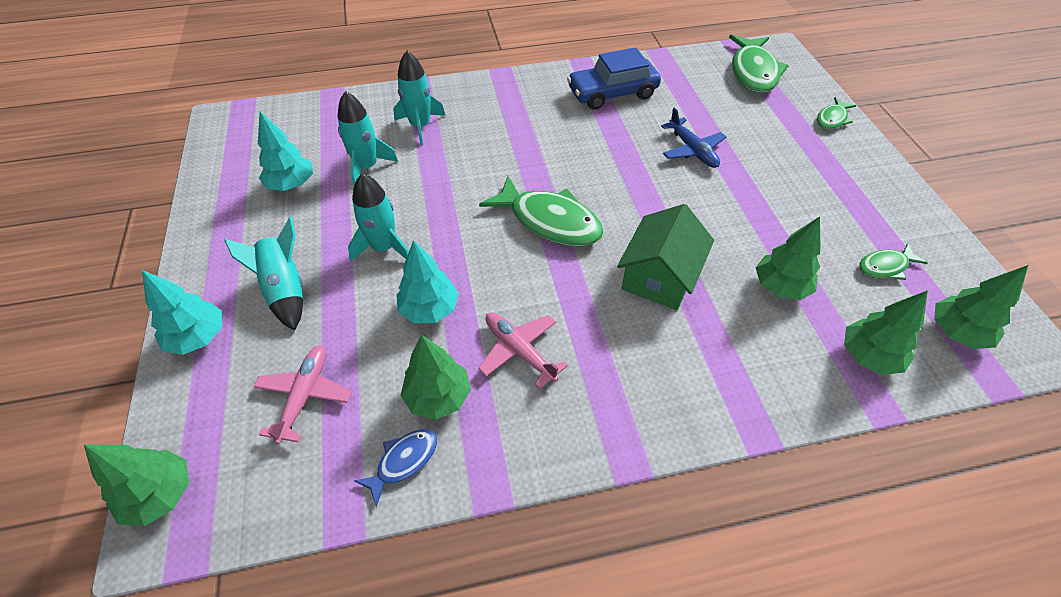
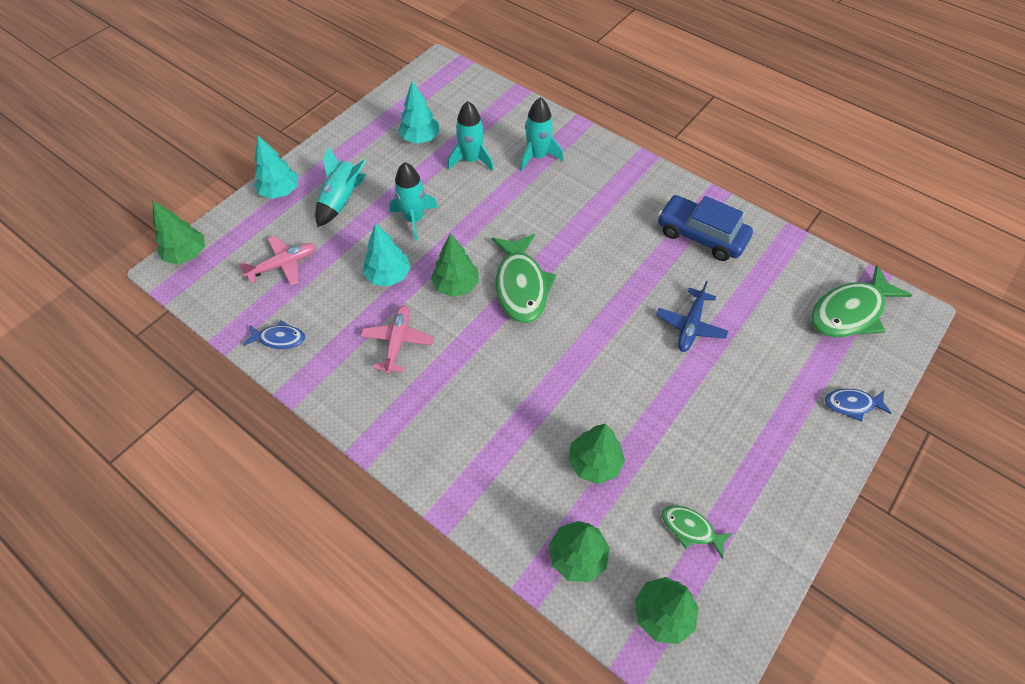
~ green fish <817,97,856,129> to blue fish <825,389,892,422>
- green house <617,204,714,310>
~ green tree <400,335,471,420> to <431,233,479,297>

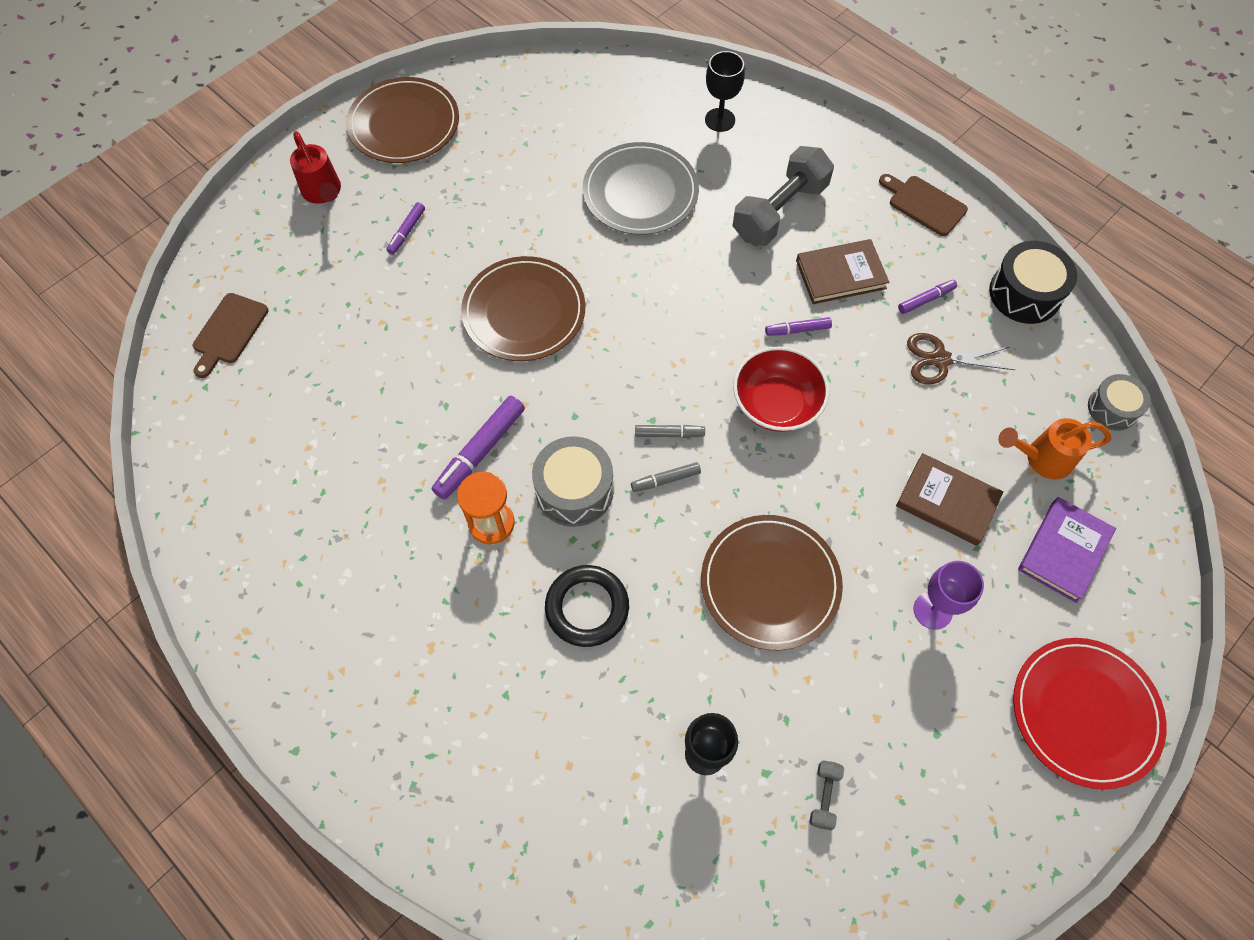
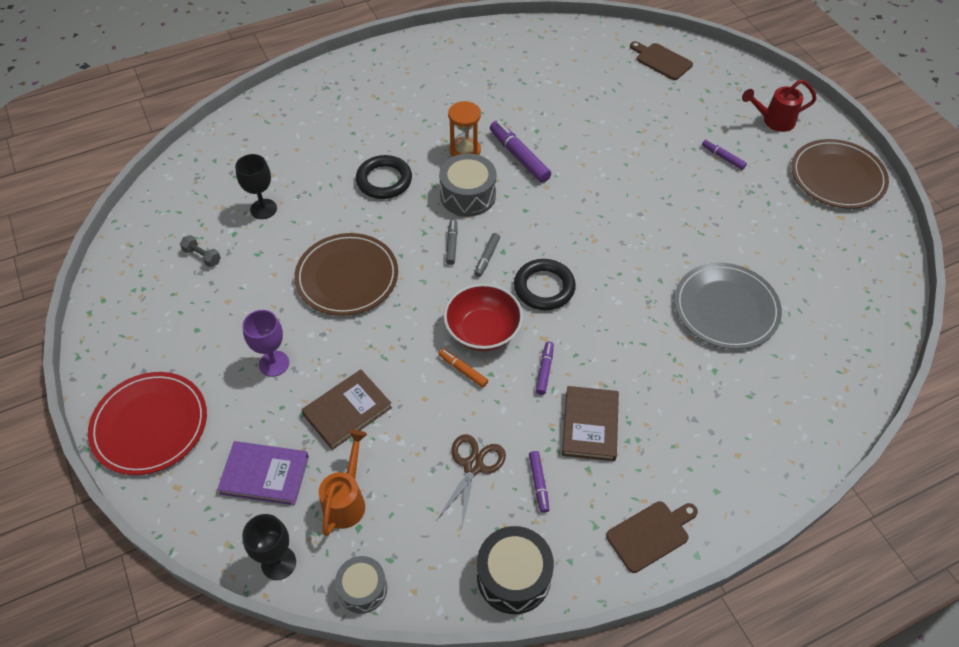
~ black goblet <705,51,745,132> to <242,514,296,580>
- grey dumbbell <732,146,834,246>
- brown plate <461,256,585,361>
~ purple book <1018,497,1116,603> = <217,441,309,505> 45 degrees counterclockwise
+ black ring <514,259,576,310>
+ orange marker <439,349,488,388>

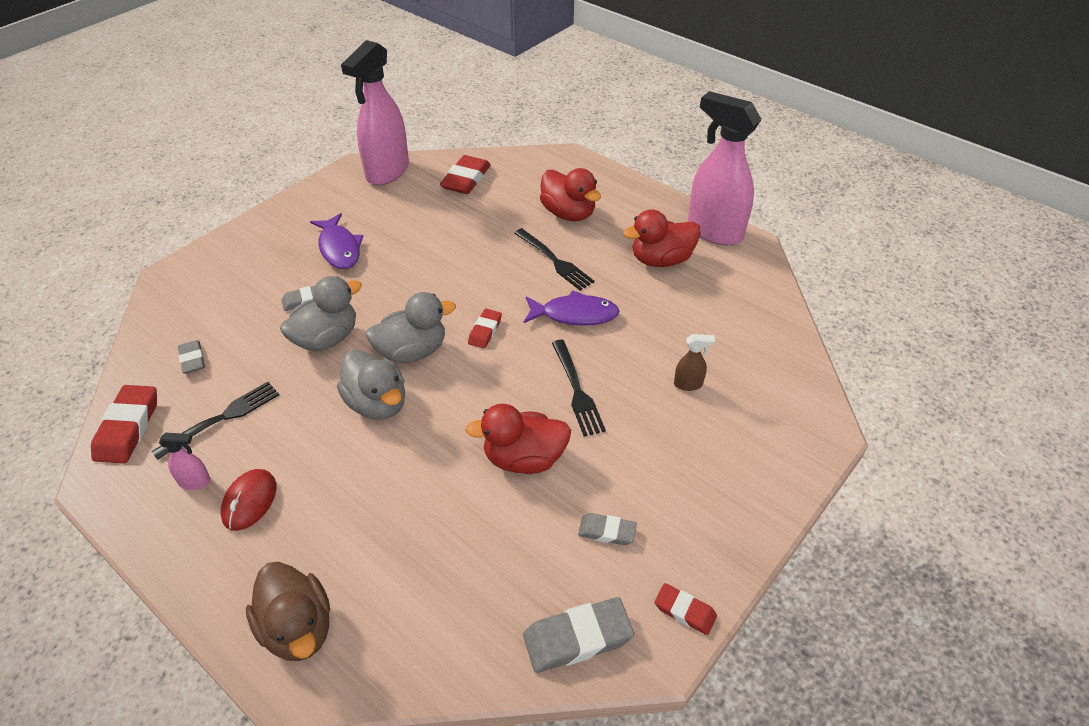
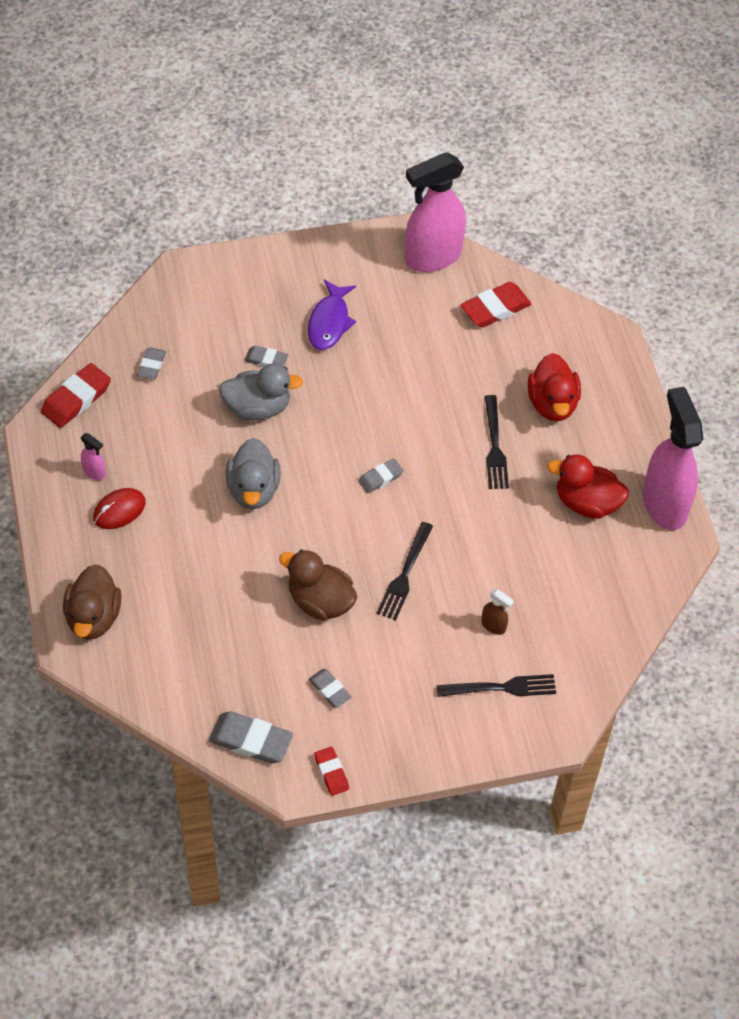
- purple fish <524,290,620,326>
- grey duck <366,292,456,363>
~ red eraser <468,309,502,348> to grey eraser <358,459,404,493>
~ black fork <151,382,279,460> to <436,674,556,697>
~ red duck <465,404,571,474> to brown duck <279,549,357,621>

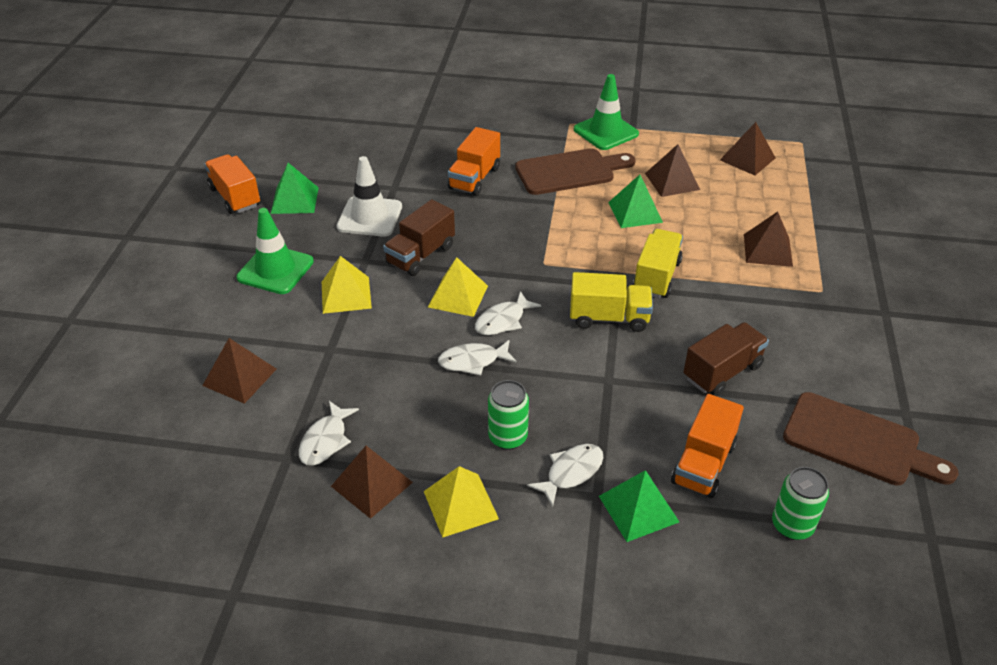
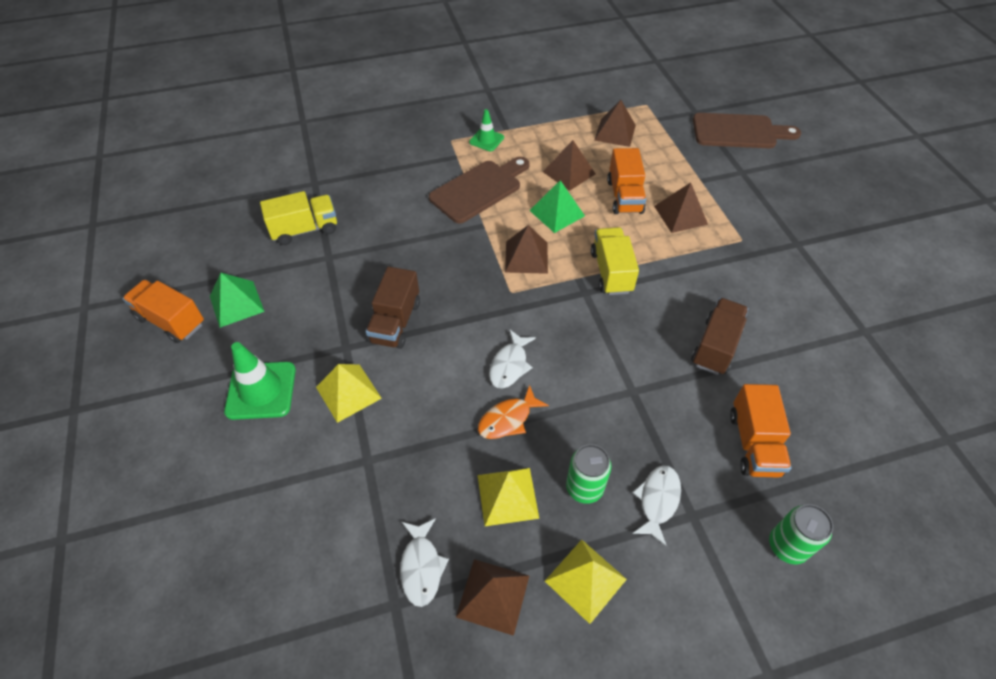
~ green traffic cone <574,74,639,150> = <469,109,504,151> x0.60
~ orange truck <448,127,500,196> to <607,148,646,214>
- white traffic cone <337,156,402,237>
~ yellow pyramid <428,257,488,317> to <478,468,539,526>
~ yellow truck <570,272,653,332> to <260,191,337,245>
~ brown pyramid <202,338,277,404> to <505,225,548,274>
~ white fish <438,340,517,376> to orange fish <478,385,549,439>
~ brown cutting board <783,392,958,485> to <693,113,801,148>
~ green can <772,467,829,540> to <769,504,833,564>
- green pyramid <599,470,679,542>

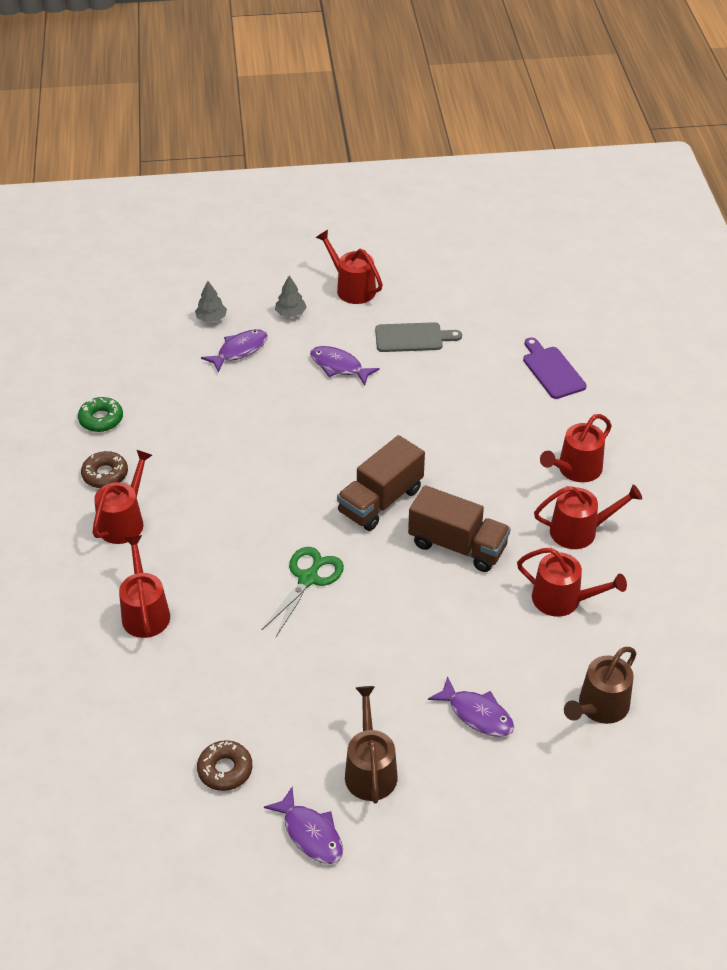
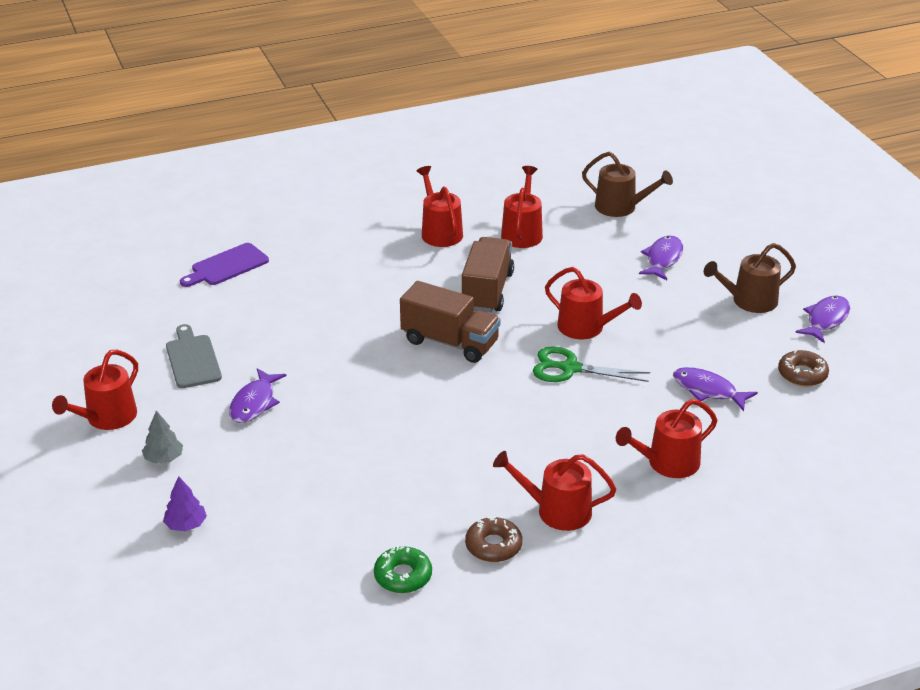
~ grey tree <195,281,227,322> to purple tree <163,476,207,532>
~ purple fish <201,329,268,372> to <673,367,758,411>
~ red watering can <540,414,612,482> to <545,267,642,339>

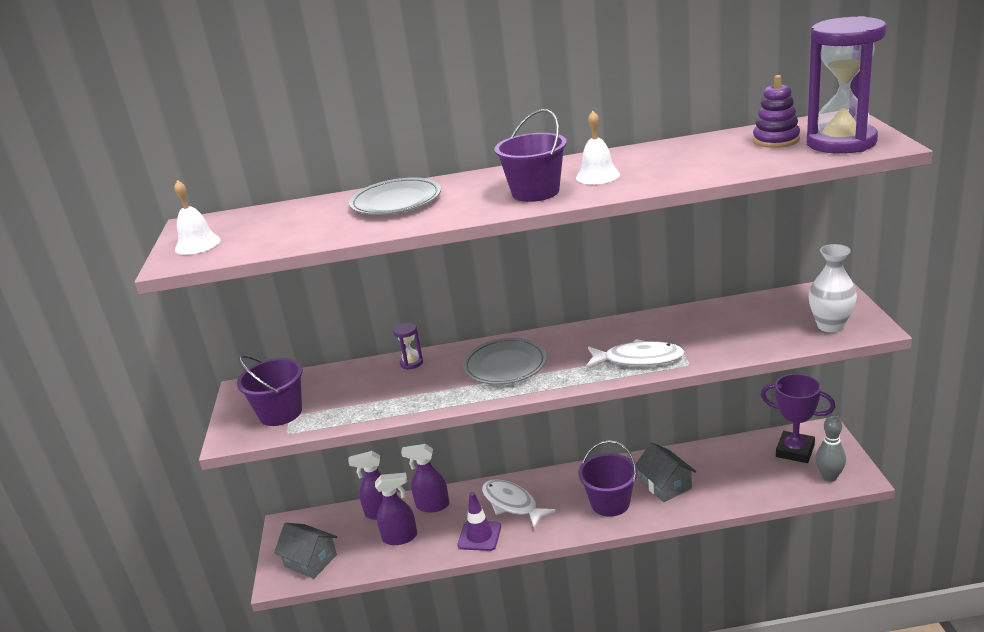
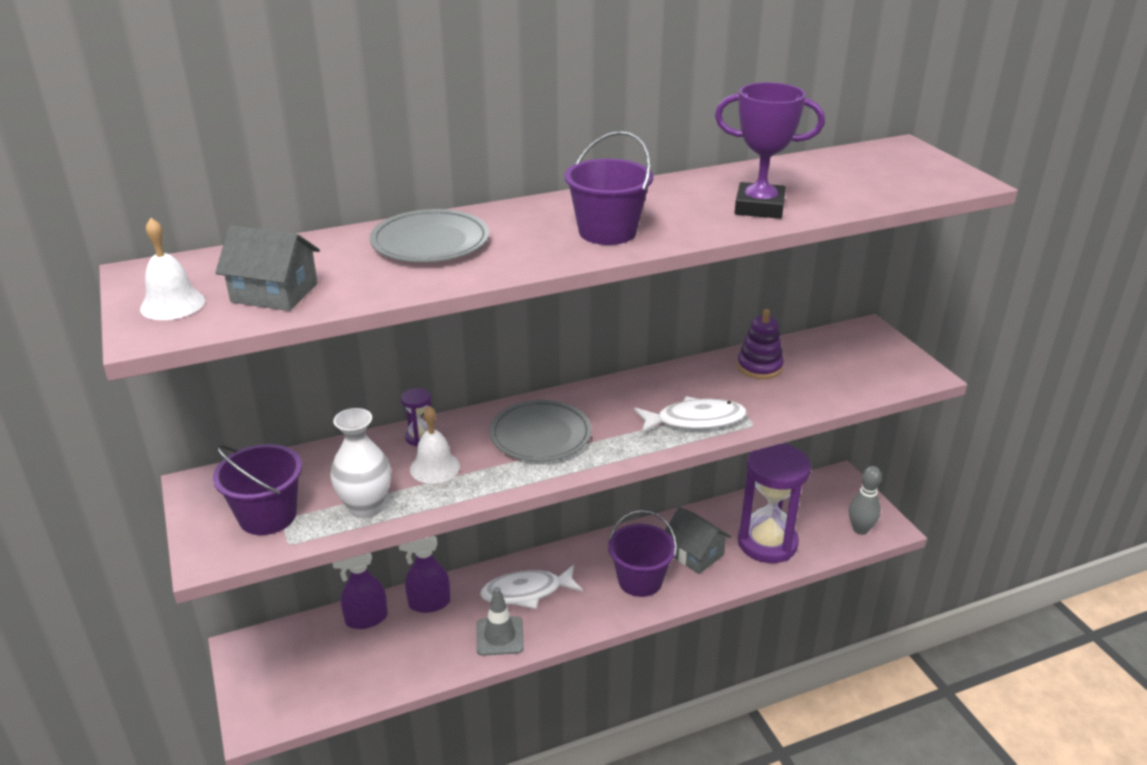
~ purple hourglass <807,16,886,154> to <738,444,811,563>
~ purple stacking toy <753,75,800,148> to <737,309,784,379>
~ white bell <576,111,620,184> to <410,406,460,484>
~ white vase <808,244,857,333> to <330,408,391,519>
~ purple trophy <761,374,835,463> to <715,82,825,219>
- purple spray bottle <375,473,417,545>
~ white fish <482,479,556,528> = <480,565,583,609> 45 degrees counterclockwise
~ purple traffic cone <457,492,501,551> to grey traffic cone <476,587,524,656>
~ grey house <274,523,337,579> to <215,225,320,311>

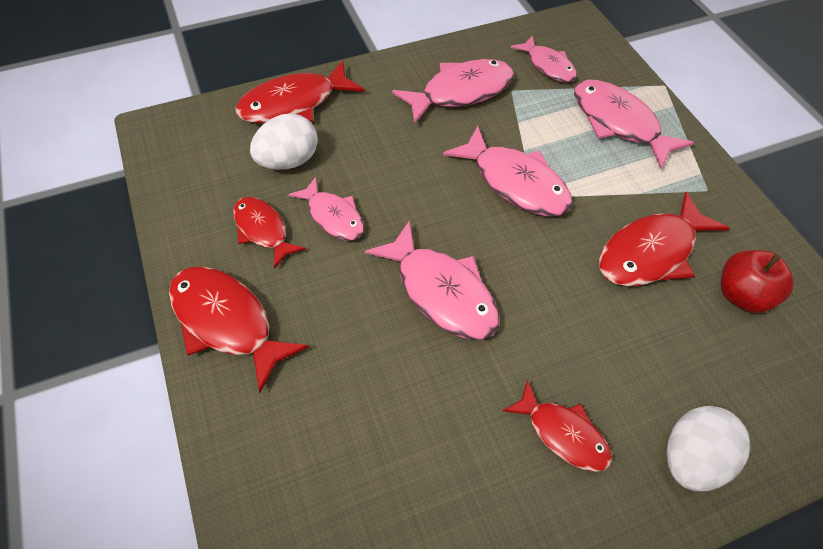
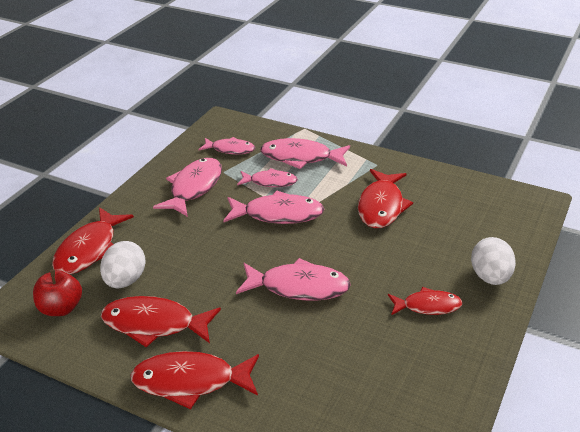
~ pink fish <288,177,364,241> to <237,168,298,187>
~ red fish <233,197,306,269> = <101,296,221,347> x1.58
~ red apple <721,250,794,313> to <33,270,82,316>

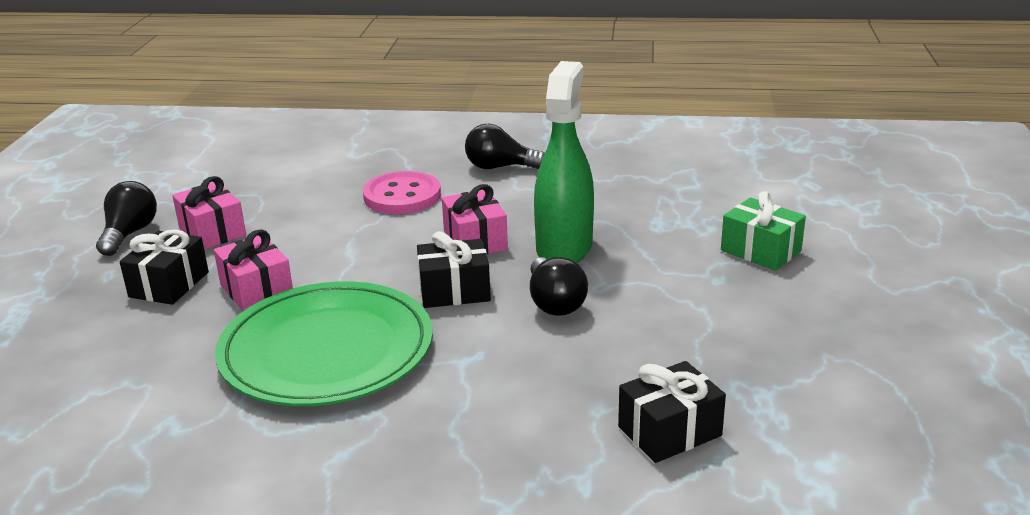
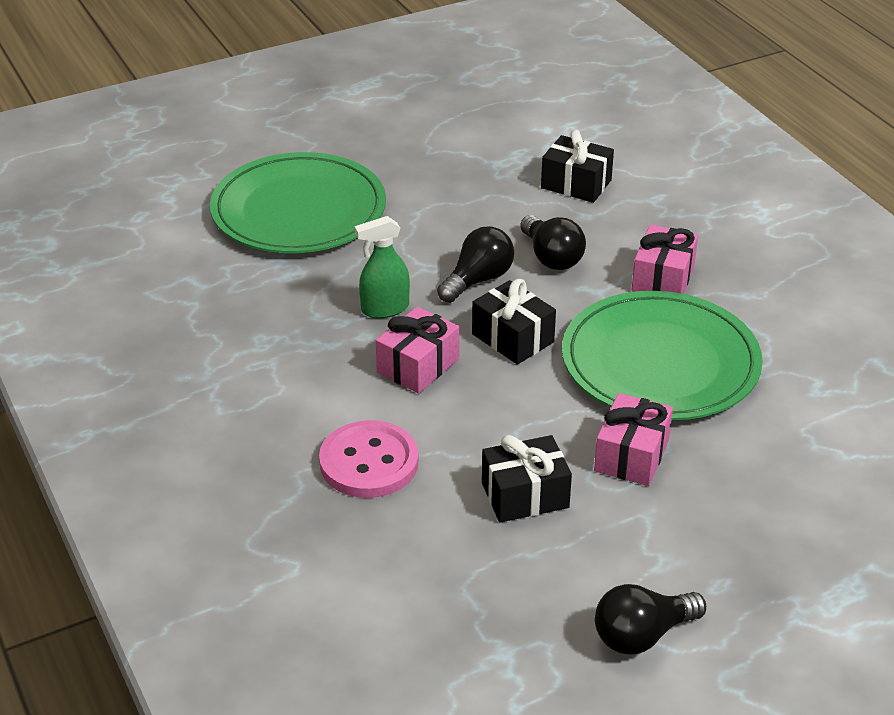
~ green spray bottle <534,61,594,263> = <354,216,410,318> x0.57
~ black light bulb <465,124,545,169> to <520,215,586,270>
~ pink gift <172,176,246,249> to <632,225,698,294>
~ green gift <721,191,806,271> to green plate <210,152,386,253>
~ black gift <119,229,209,305> to <482,435,572,523>

